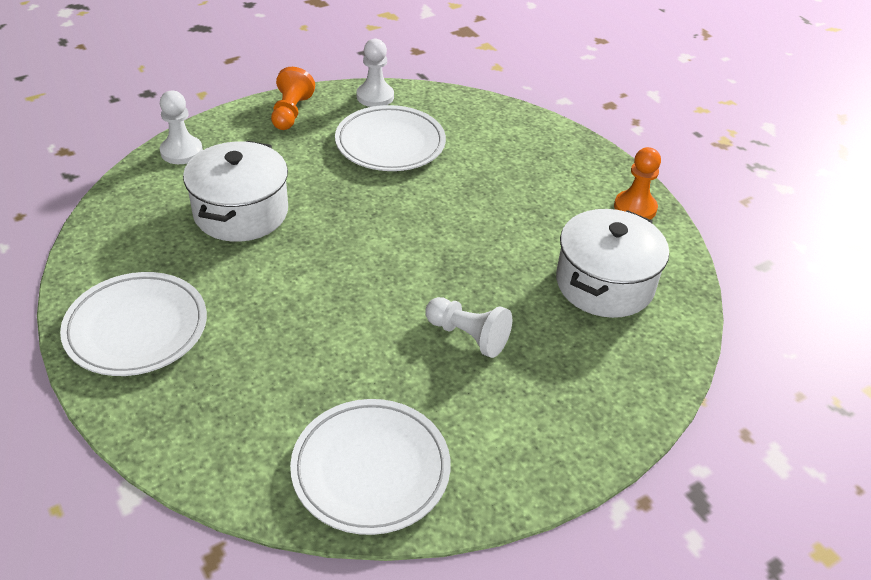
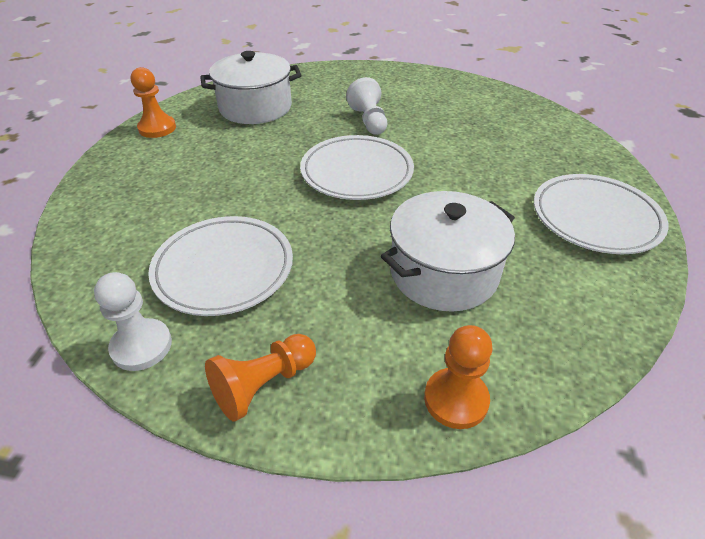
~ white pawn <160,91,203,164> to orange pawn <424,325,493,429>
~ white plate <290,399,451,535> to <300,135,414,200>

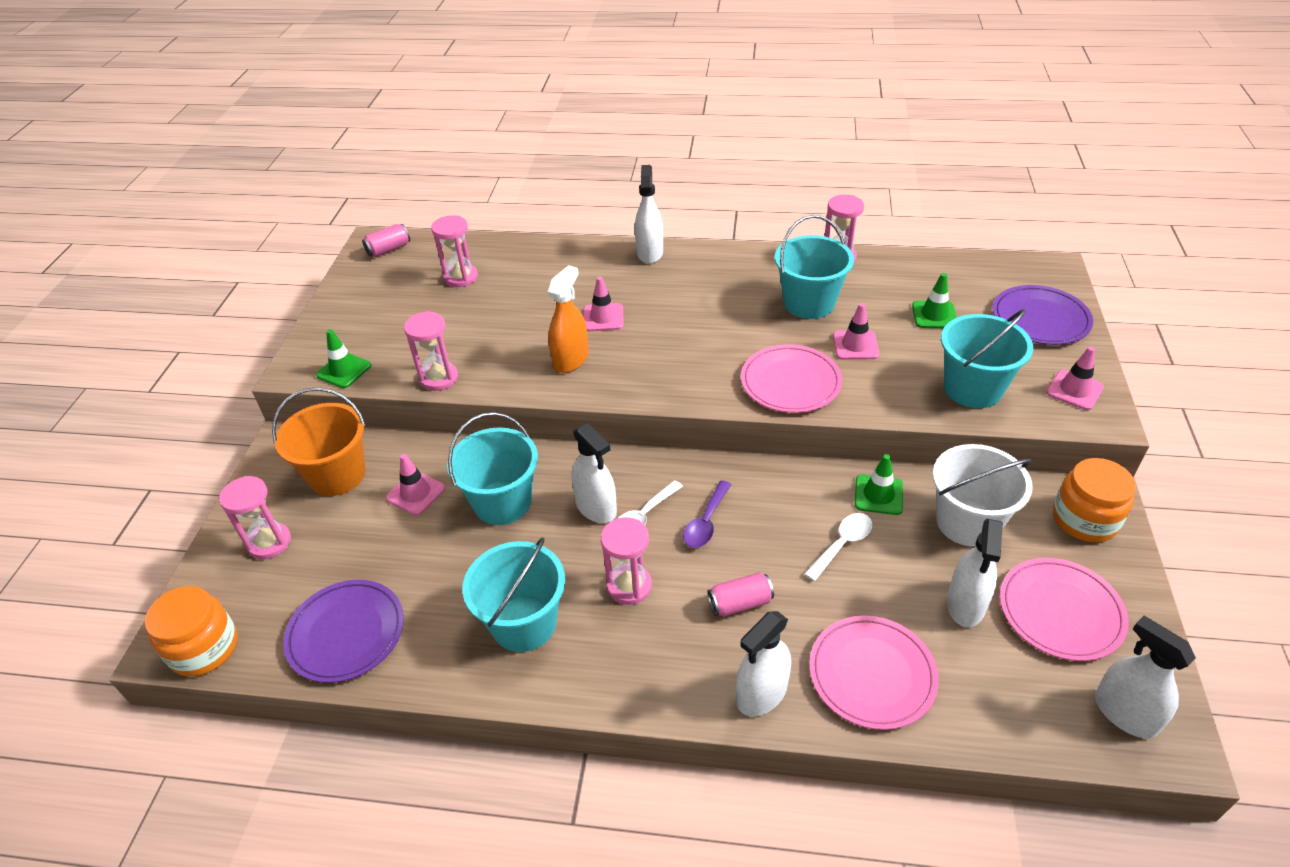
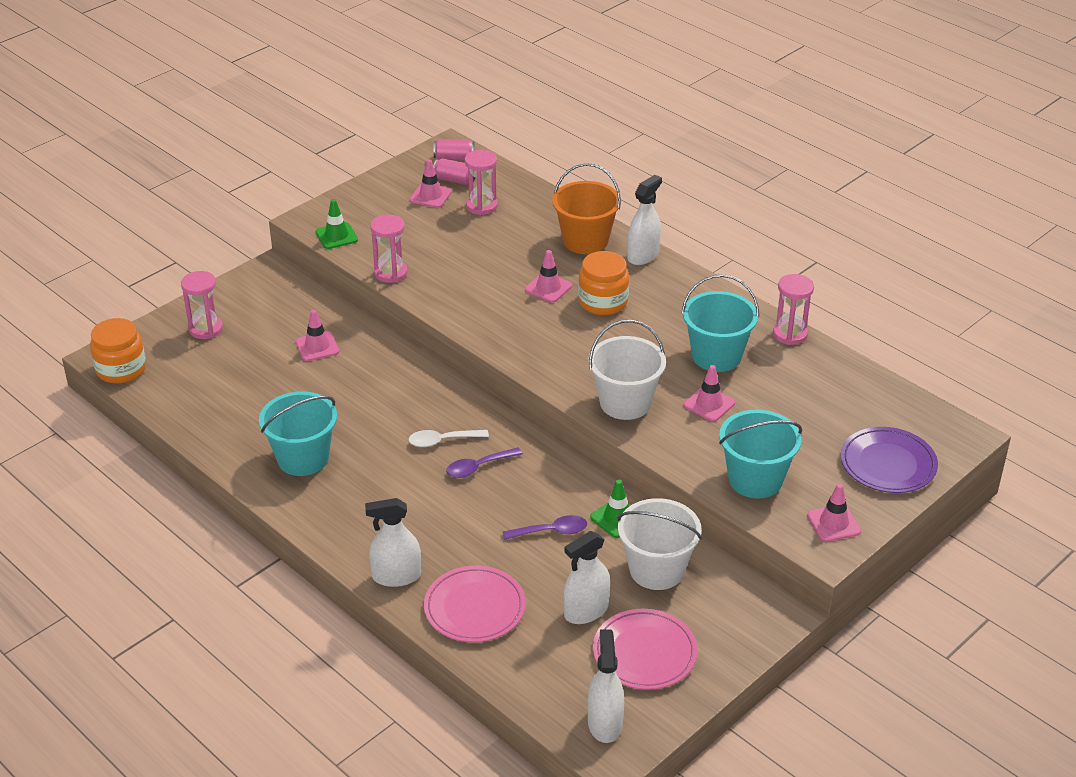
- orange spray bottle <548,265,589,373>
- green traffic cone <912,273,957,328>
~ pink plate <741,344,842,413> to white bucket <589,320,666,420>
~ orange bucket <272,387,366,496> to <552,163,621,254>
- turquoise bucket <447,412,538,525>
- white spray bottle <571,423,617,523>
~ orange jar <1053,458,1136,542> to <578,251,629,315>
~ white spoon <804,513,872,581> to purple spoon <503,515,587,540>
- pink hourglass <601,517,652,605>
~ pink can <707,572,774,616> to <433,158,475,185>
- purple plate <283,580,404,683>
+ pink traffic cone <410,159,452,208>

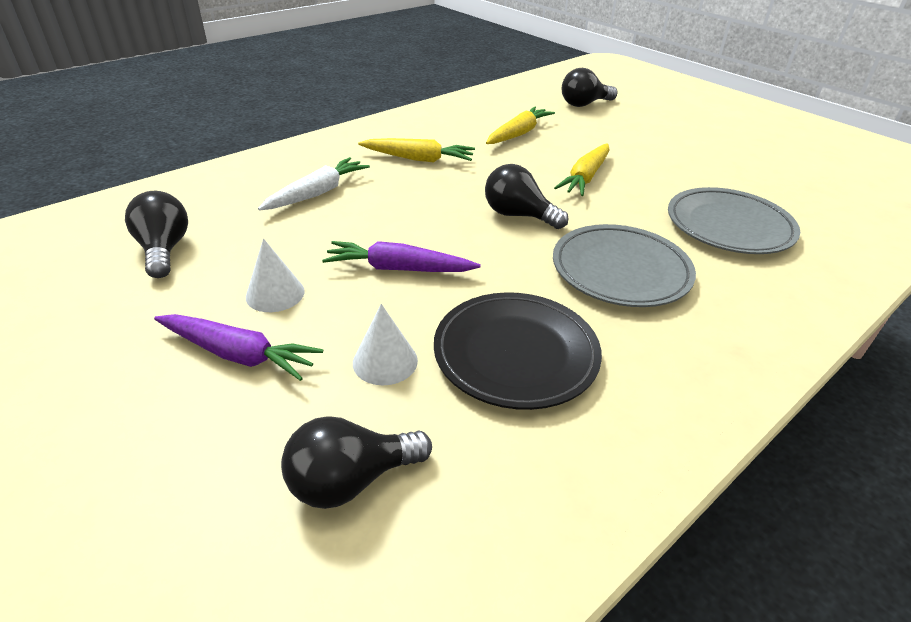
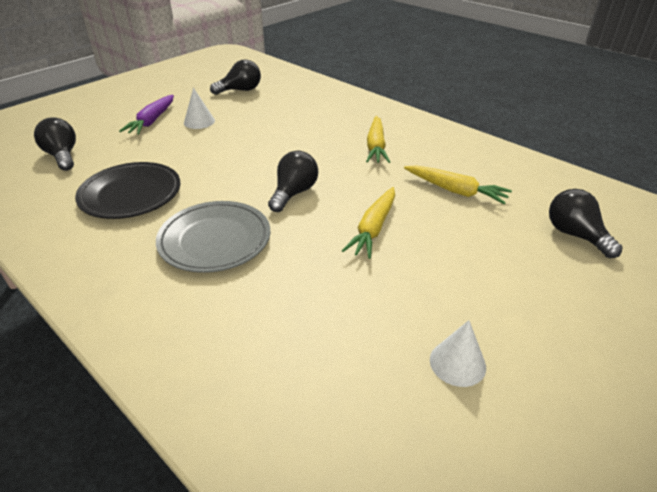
~ yellow carrot <554,143,609,196> = <342,187,395,259> 90 degrees counterclockwise
- white carrot <258,157,370,211>
- grey plate <668,187,800,254>
- purple carrot <322,241,481,272>
~ white cone <353,304,418,385> to <430,320,486,387>

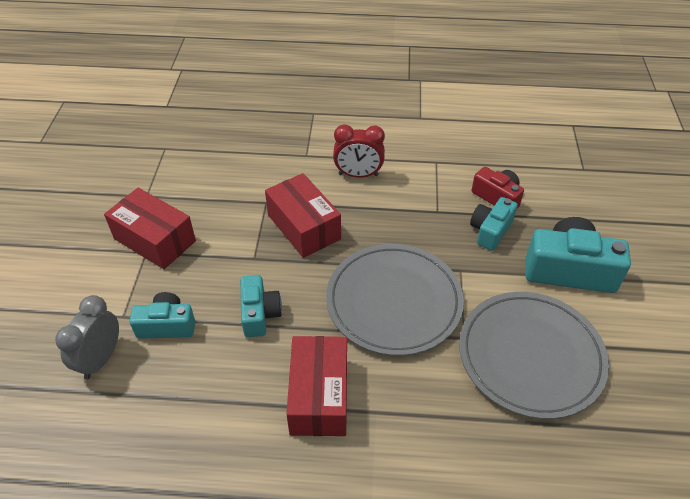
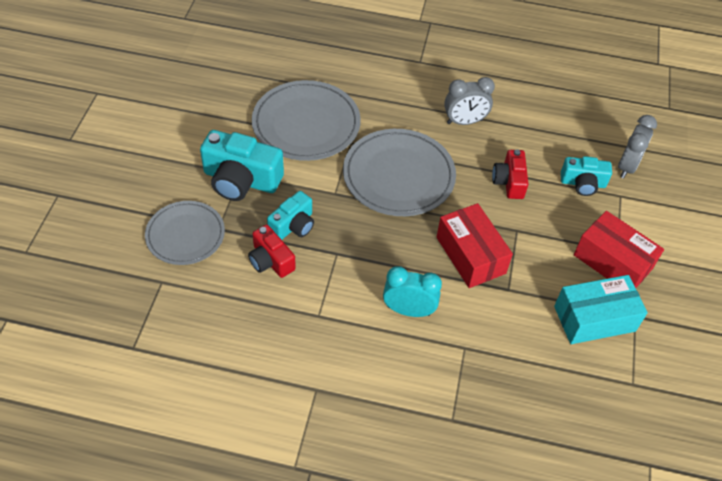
~ red clock <333,124,385,178> to turquoise clock <383,266,442,317>
~ turquoise camera <240,275,282,337> to red camera <492,149,528,199>
~ red box <286,336,347,436> to grey clock <444,77,495,125>
+ grey plate <145,201,225,265>
+ turquoise box <554,275,648,344>

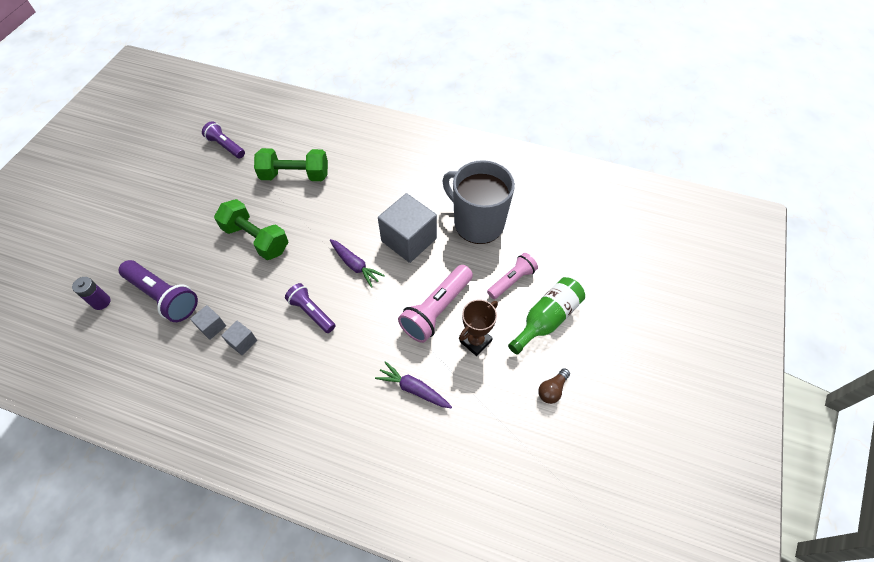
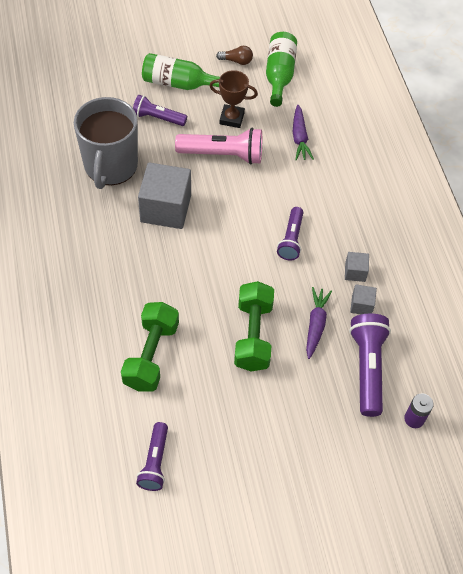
~ green dumbbell <254,148,328,181> = <121,302,179,392> 45 degrees clockwise
~ purple carrot <330,239,385,288> to <306,287,332,359>
~ pink flashlight <487,253,538,299> to purple flashlight <133,95,187,126>
+ green bottle <266,32,297,107>

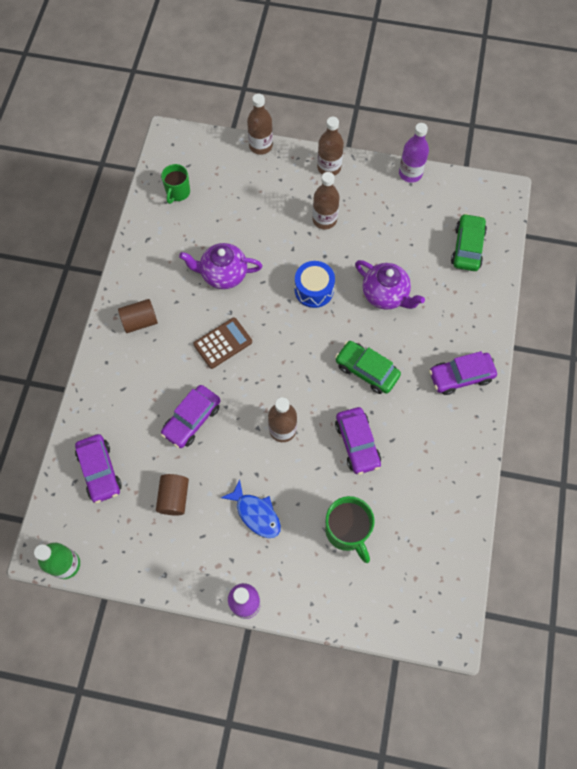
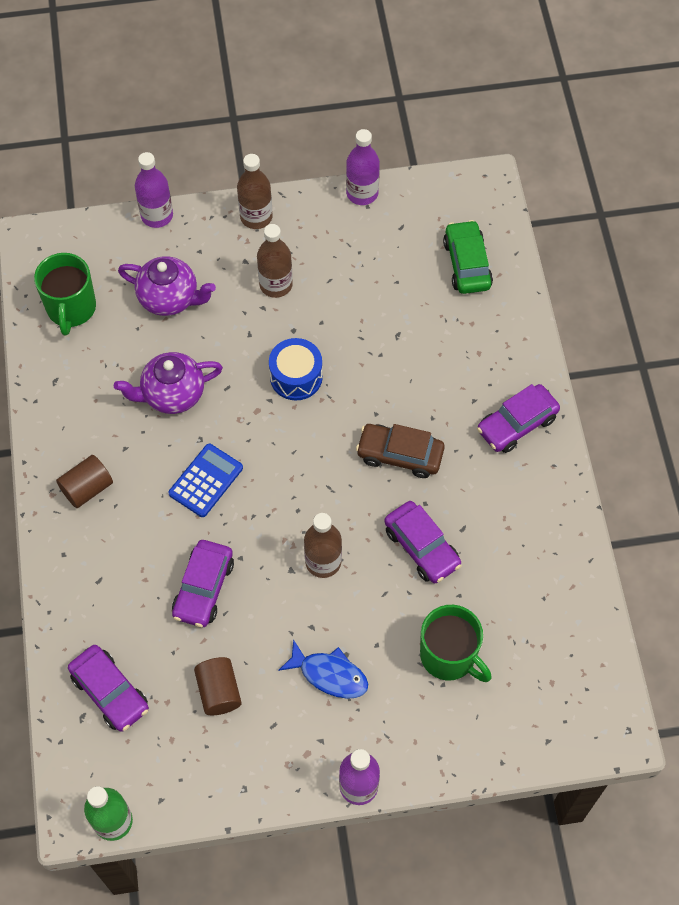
~ brown bottle <247,94,273,155> to purple bottle <135,152,173,228>
~ green mug <161,164,190,204> = <34,253,96,336> x1.51
~ purple teapot <355,260,425,310> to <118,256,216,316>
~ brown calculator <193,317,252,369> to blue calculator <168,444,243,517>
~ green car <335,341,401,394> to brown car <356,424,445,478>

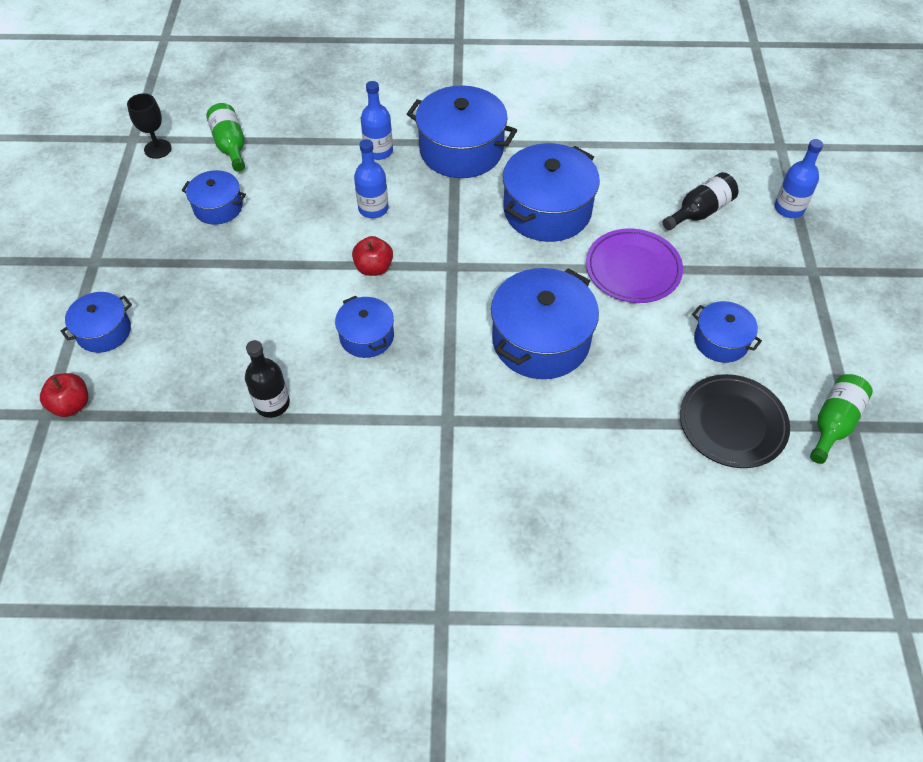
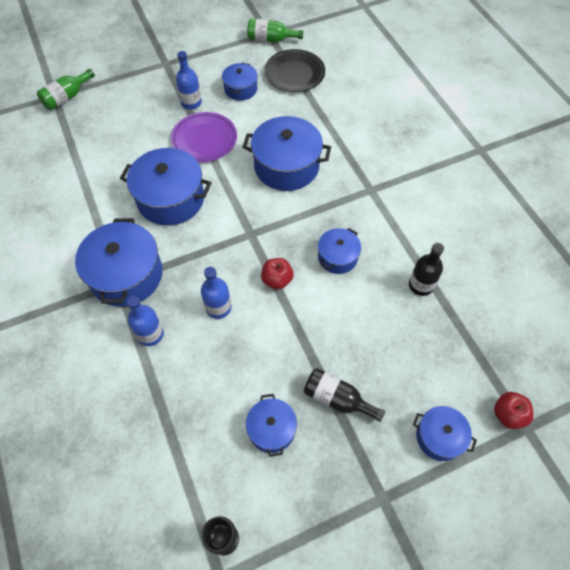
~ green bottle <206,103,245,172> to <37,69,95,110>
~ blue bottle <774,139,823,218> to <176,51,202,110>
~ black bottle <663,172,738,230> to <304,368,385,422>

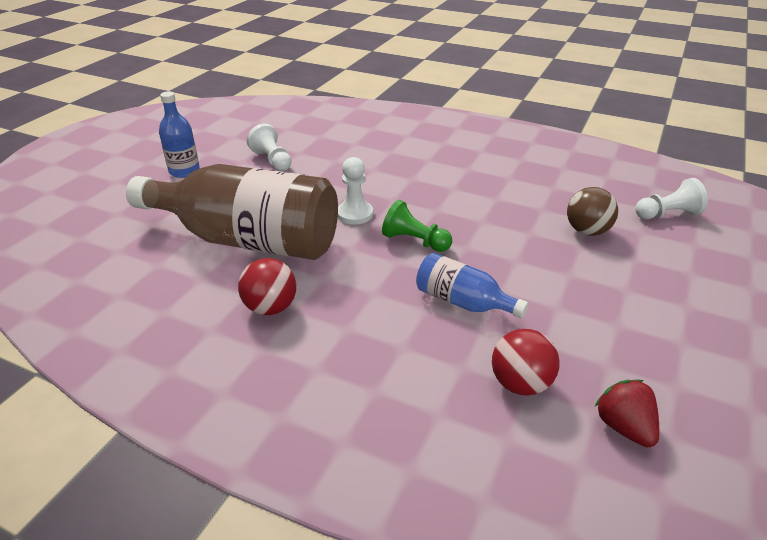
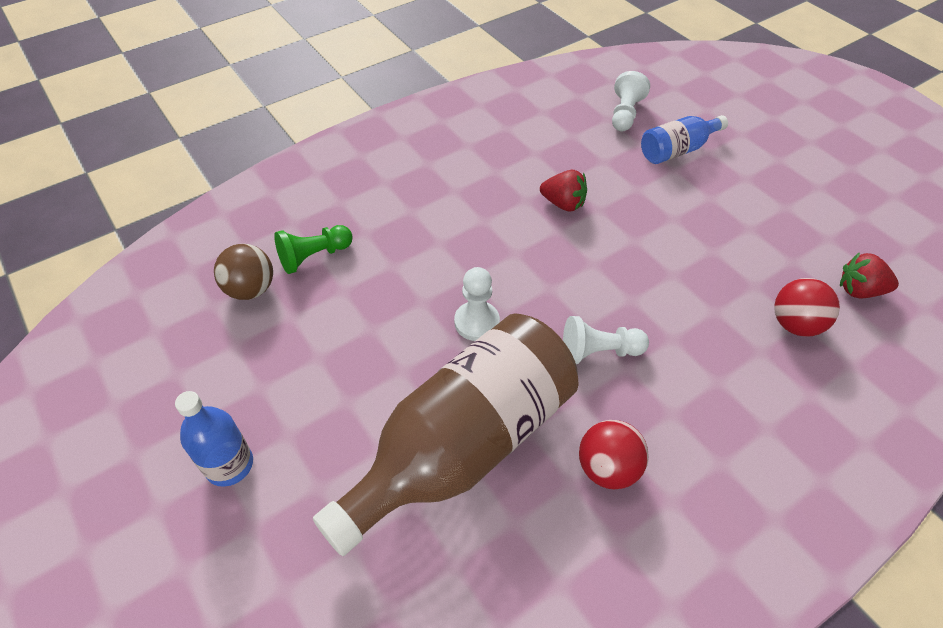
~ white pawn <247,123,292,171> to <563,316,649,364>
~ brown ball <567,187,618,236> to <214,244,273,300>
~ green pawn <382,200,452,252> to <274,225,353,274>
~ blue bottle <416,253,529,319> to <641,115,728,164>
+ red strawberry <540,170,587,212>

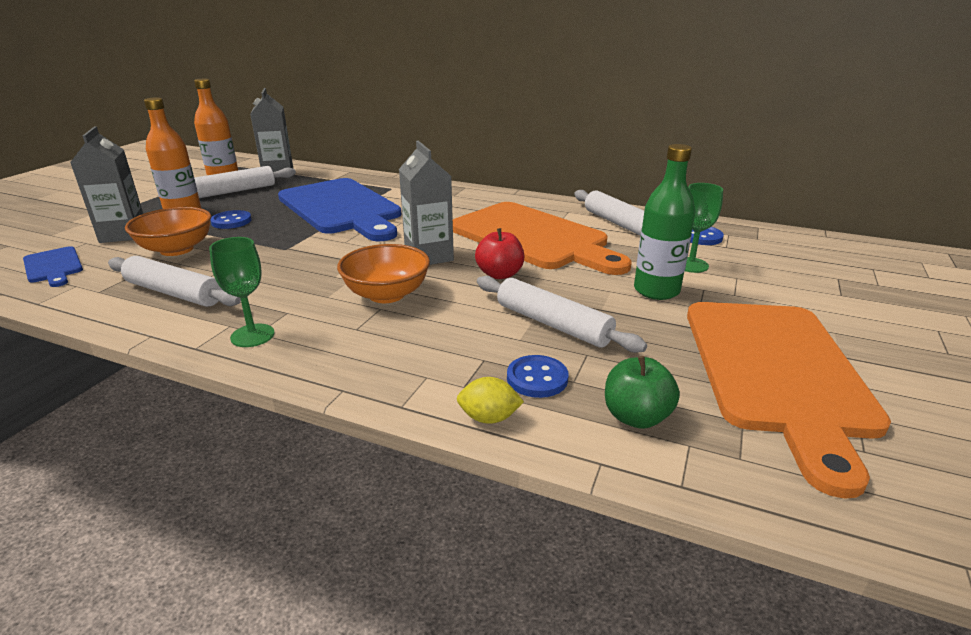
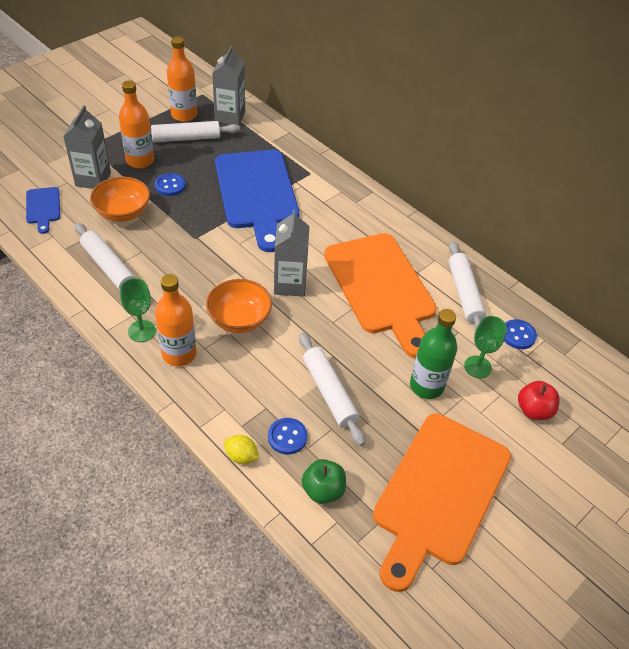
~ red apple <475,228,524,279> to <518,381,560,420>
+ orange bottle <155,274,197,366>

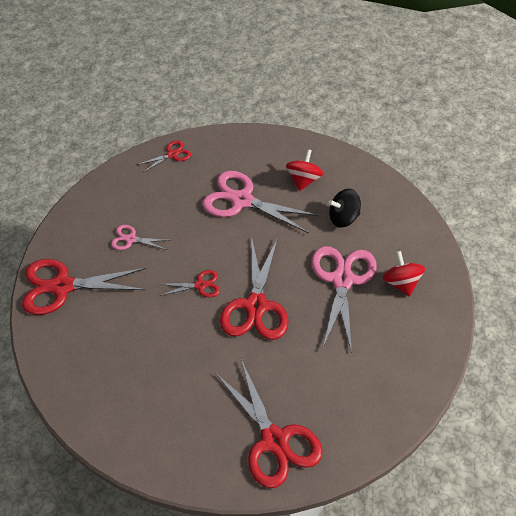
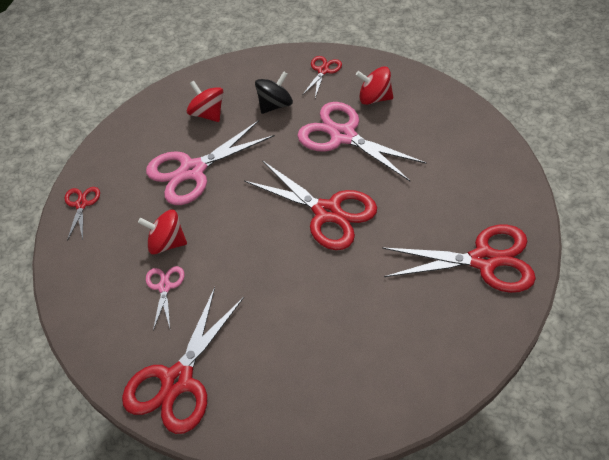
~ black spinning top <328,189,361,228> = <255,71,293,114> 150 degrees counterclockwise
~ pink scissors <111,225,169,250> = <146,266,184,330> 135 degrees clockwise
~ red scissors <160,270,220,297> to <303,56,342,98>
+ red spinning top <138,210,187,255>

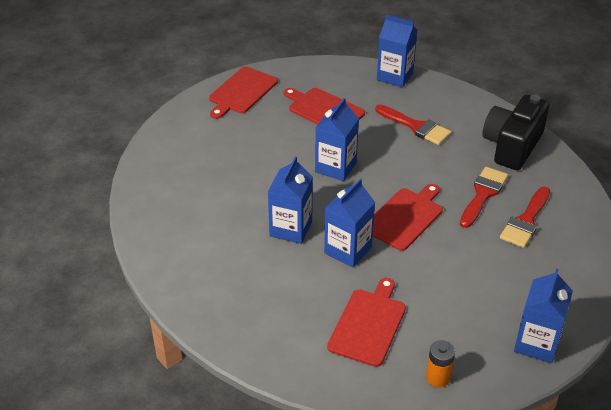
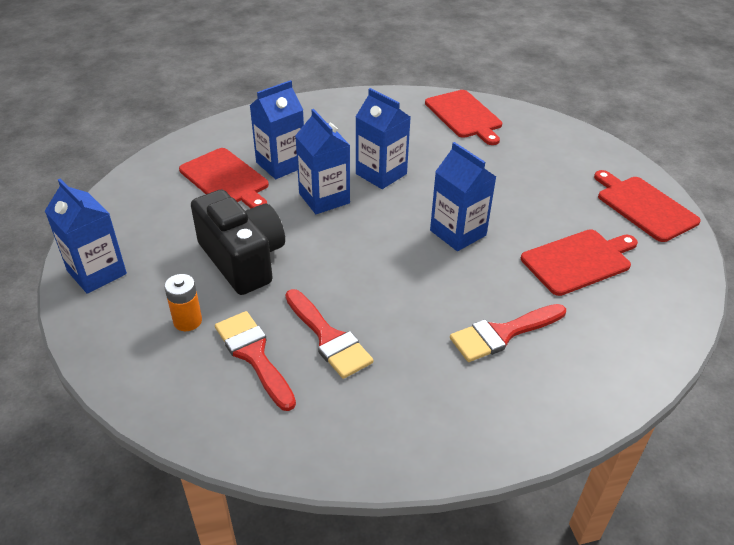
~ blue carton <377,14,417,88> to <250,80,304,179>
~ black camera <483,95,549,170> to <191,190,285,295>
~ red cutting board <373,184,443,251> to <425,90,502,145>
~ orange battery <426,340,455,387> to <164,274,202,331>

